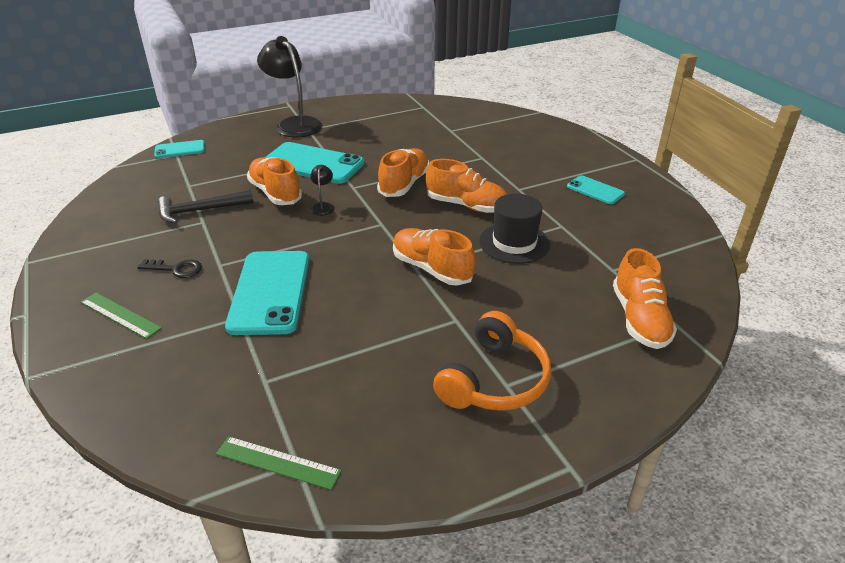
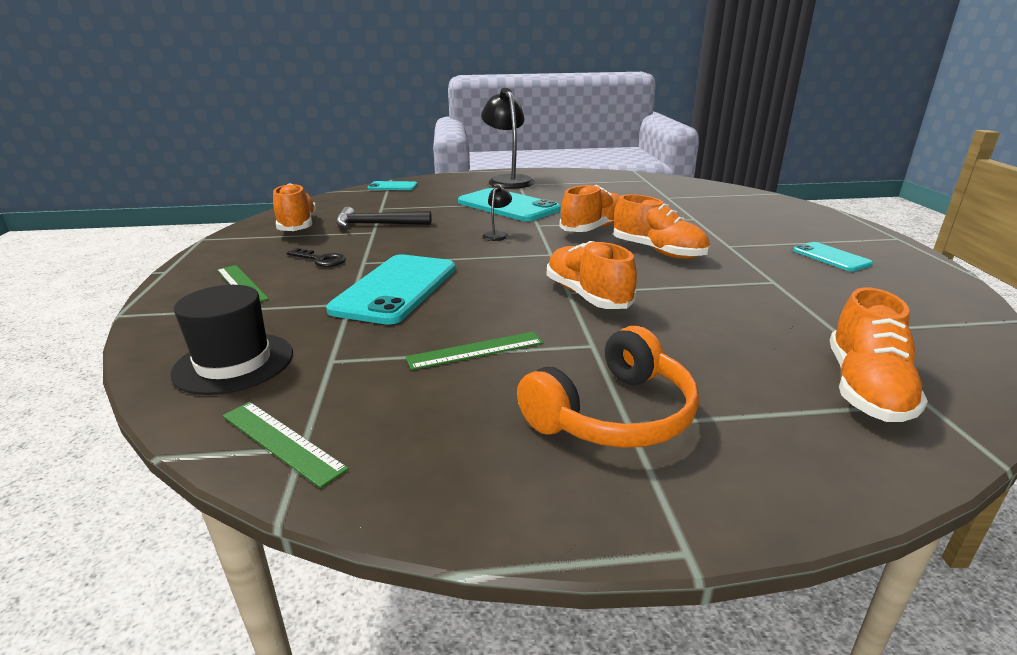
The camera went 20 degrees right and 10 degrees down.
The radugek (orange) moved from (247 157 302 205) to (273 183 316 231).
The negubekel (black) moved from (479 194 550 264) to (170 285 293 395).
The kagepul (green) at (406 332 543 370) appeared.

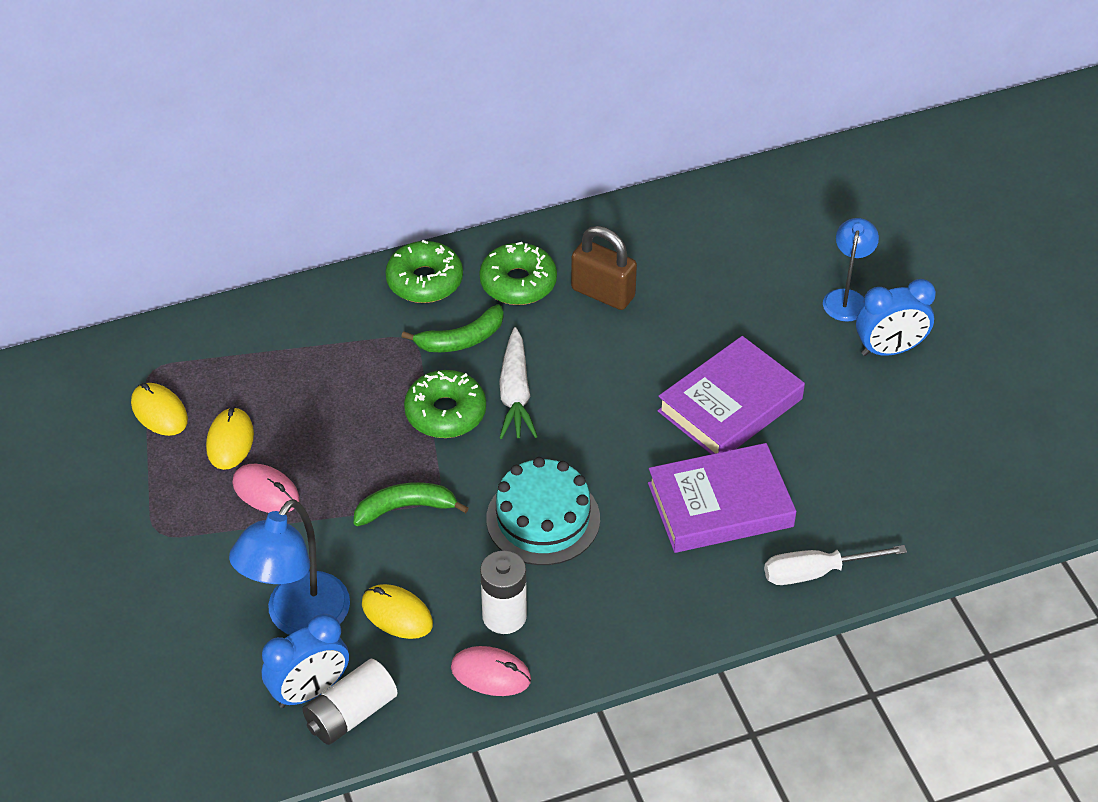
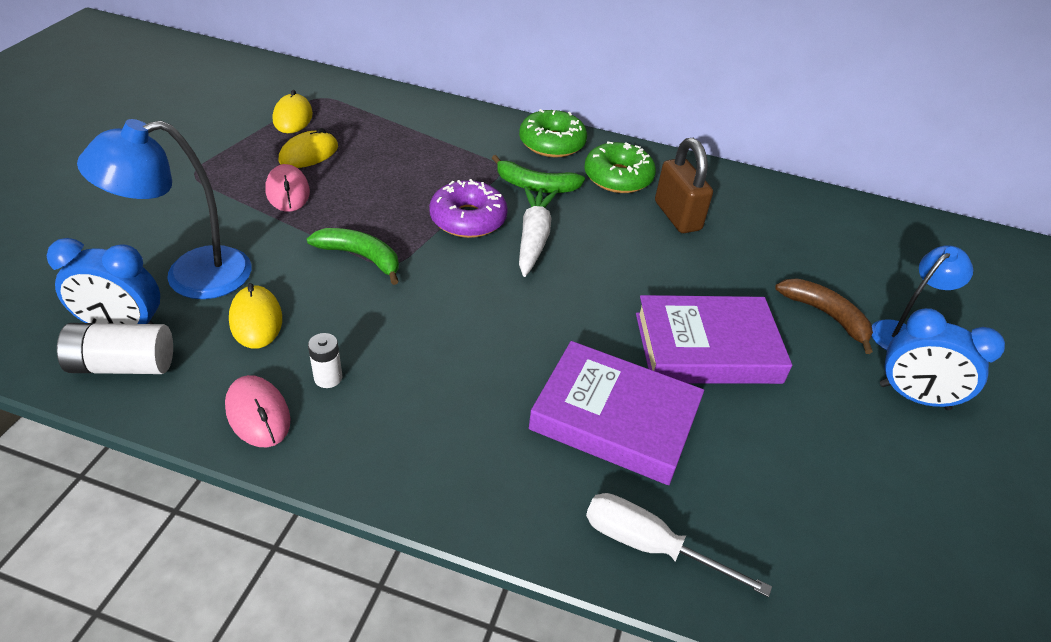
The camera went 35 degrees right and 5 degrees down.
The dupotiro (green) at (404 370 486 438) became the dupotiro (purple) at (429 179 508 238).
The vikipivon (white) at (480 551 527 634) changed to 0.57 times the size.
The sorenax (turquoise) at (486 457 600 565) disappeared.
The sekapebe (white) at (499 327 538 439) turned 150 degrees clockwise.
The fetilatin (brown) at (775 278 873 354) appeared.

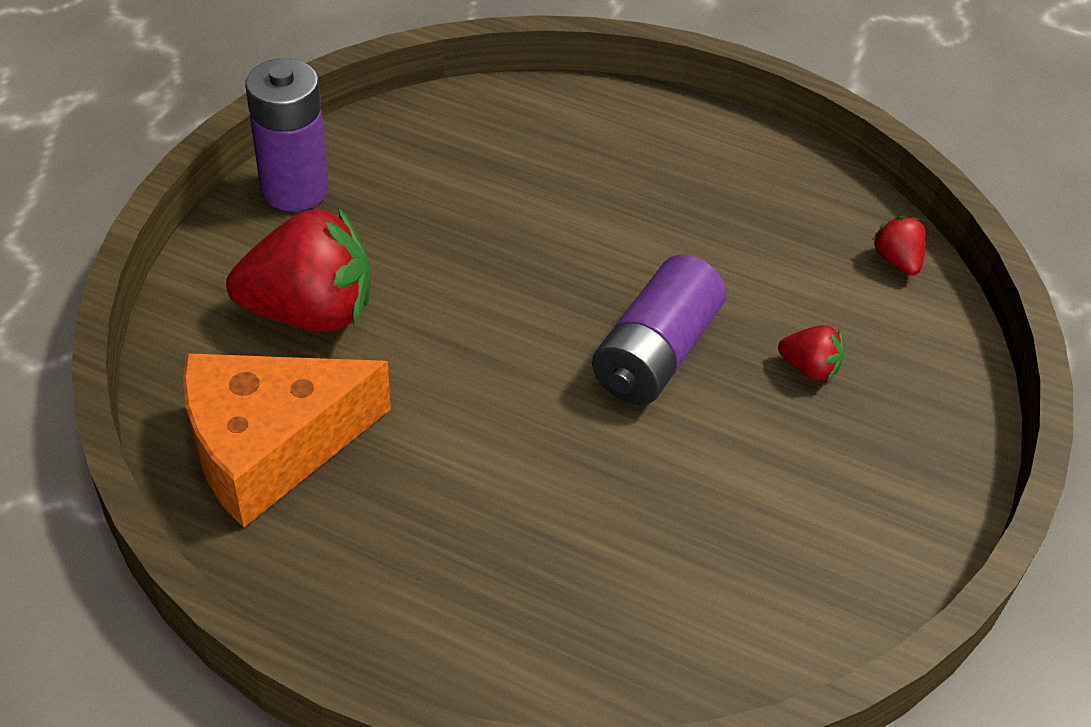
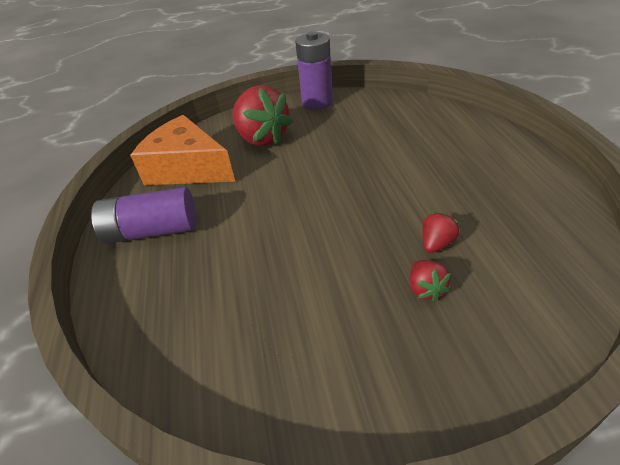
The camera went 60 degrees right and 5 degrees down.
The vikipivon (purple) moved from (592 254 726 405) to (91 187 196 244).
The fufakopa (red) moved from (872 215 926 276) to (422 212 460 253).

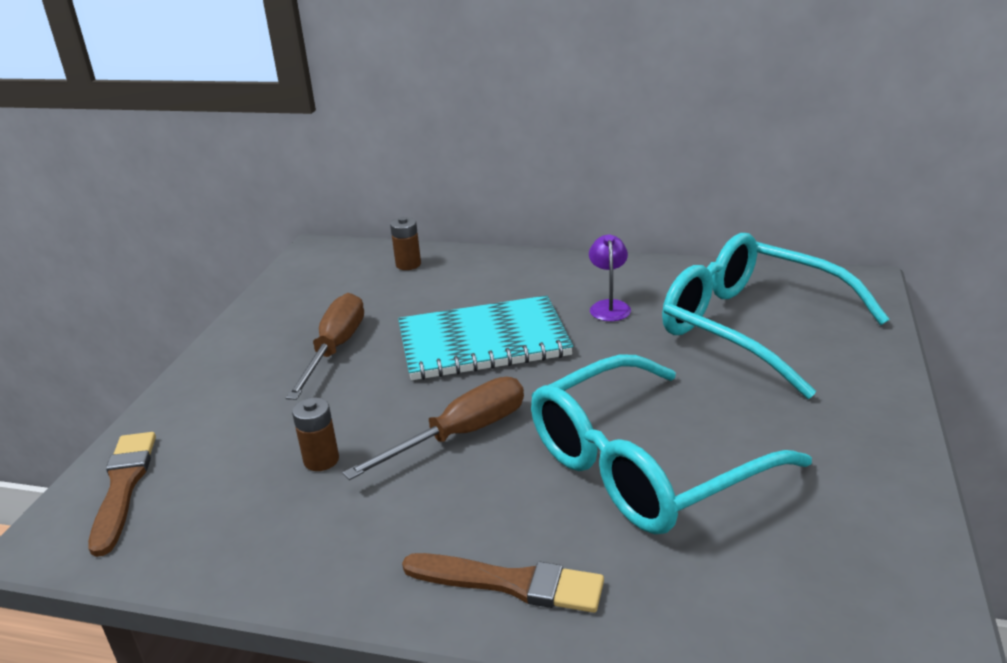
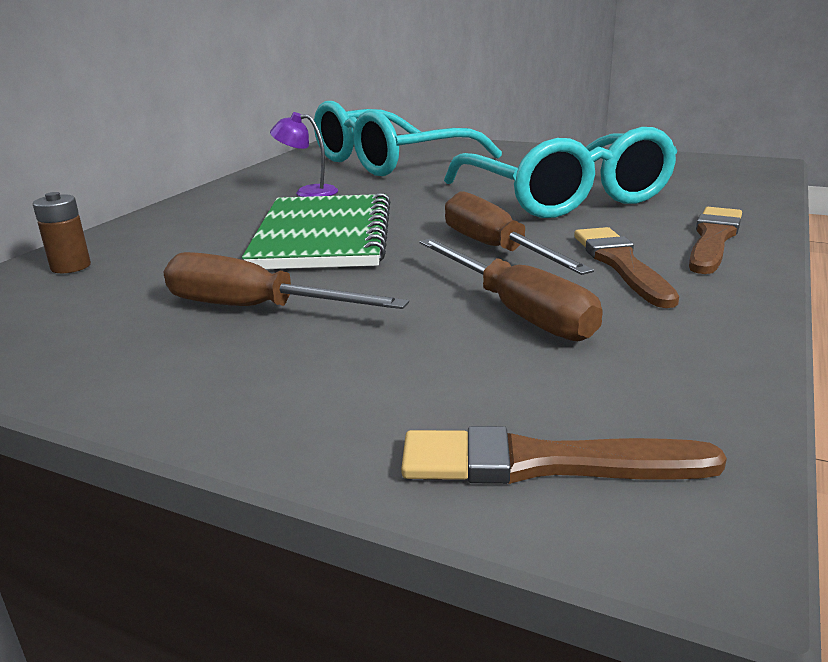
The camera went 80 degrees left and 5 degrees down.
The vikipivon (brown) at (292 397 339 471) was replaced by the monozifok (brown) at (420 238 603 341).
The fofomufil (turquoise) at (398 295 573 380) became the fofomufil (green) at (242 193 391 269).
The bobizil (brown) at (574 227 679 308) appeared.

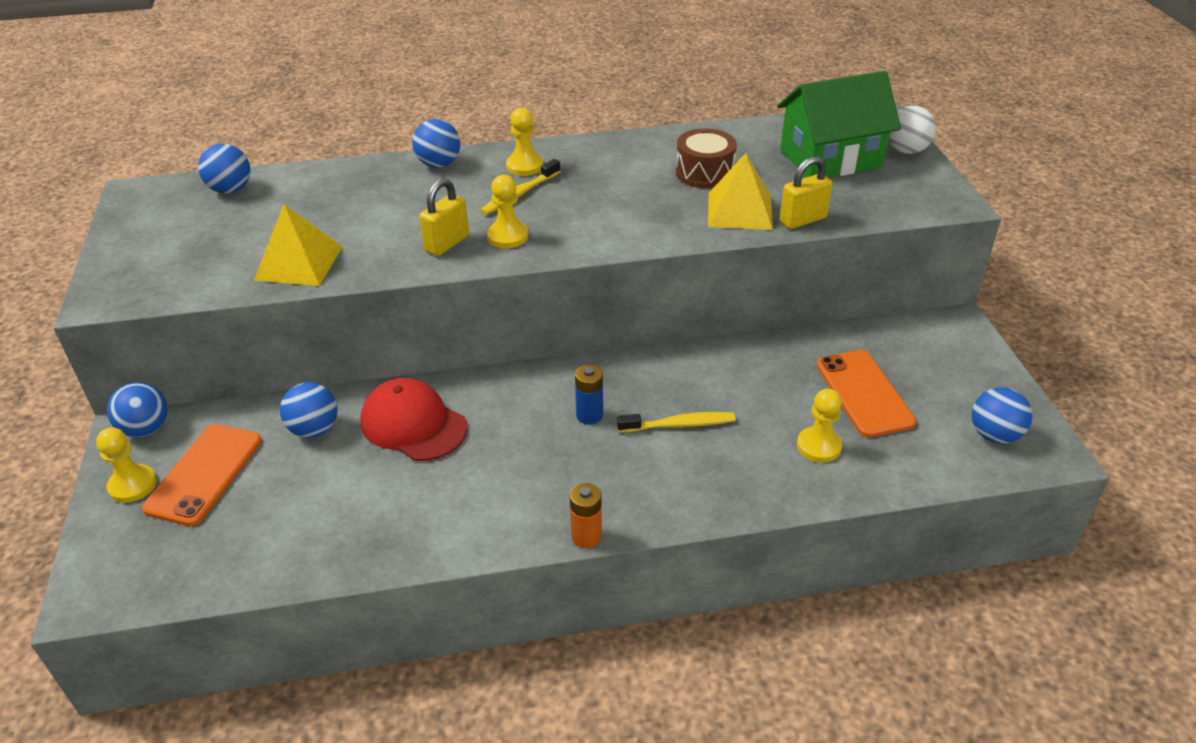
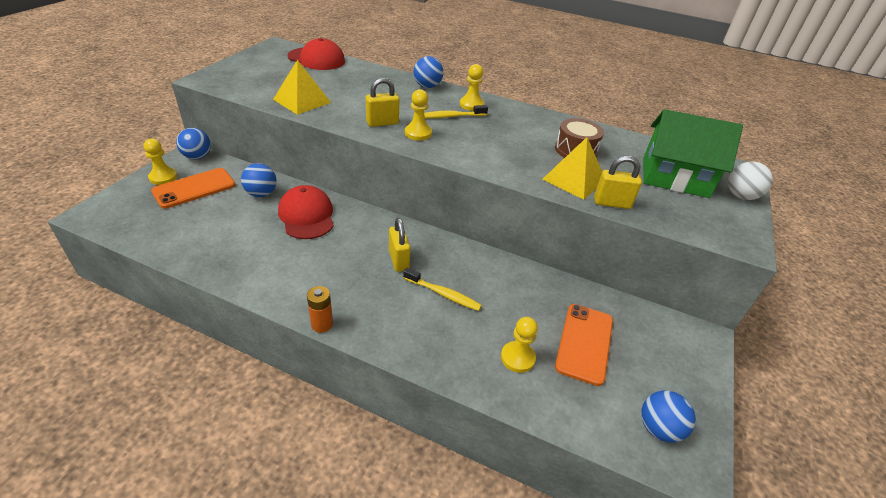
The camera went 30 degrees right and 0 degrees up.
The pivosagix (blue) at (198 143 250 194) was replaced by the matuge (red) at (288 38 345 70).
The vikipivon (blue) at (575 364 603 425) was replaced by the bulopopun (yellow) at (389 218 411 272).

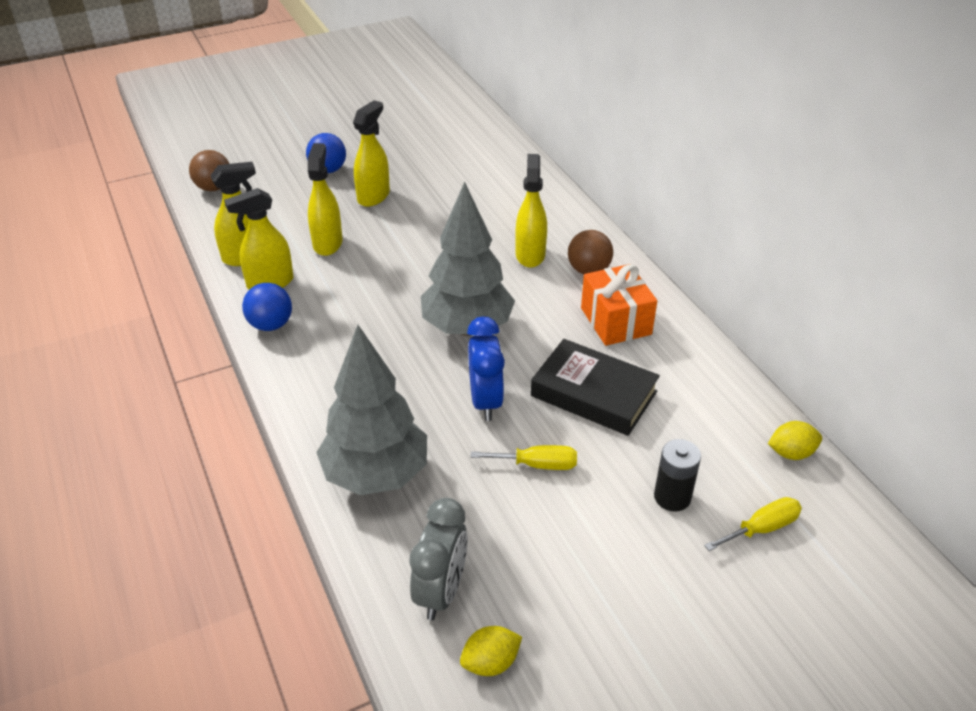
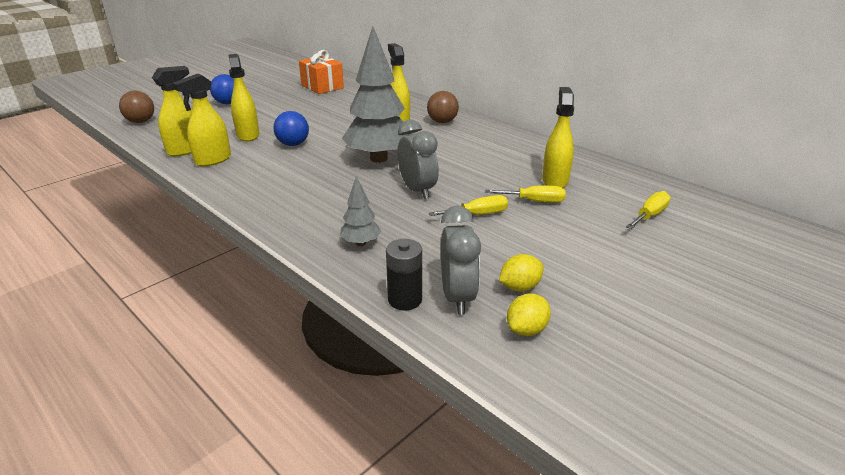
The camera went 20 degrees left and 10 degrees down.
The pivosagix (blue) moved from (242 283 292 331) to (273 111 309 146).
The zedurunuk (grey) at (316 325 427 495) changed to 0.46 times the size.
The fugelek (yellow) moved from (353 100 390 207) to (542 87 574 188).
The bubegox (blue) at (467 316 505 421) became the bubegox (grey) at (398 120 439 199).
The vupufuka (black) at (531 339 660 436) disappeared.
The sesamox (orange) moved from (581 264 657 346) to (299 50 344 94).
The vikipivon (black) moved from (654 439 701 512) to (386 239 422 310).
The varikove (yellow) moved from (768 421 822 460) to (499 254 544 291).
The monozifok (yellow) at (486 186 566 203) appeared.

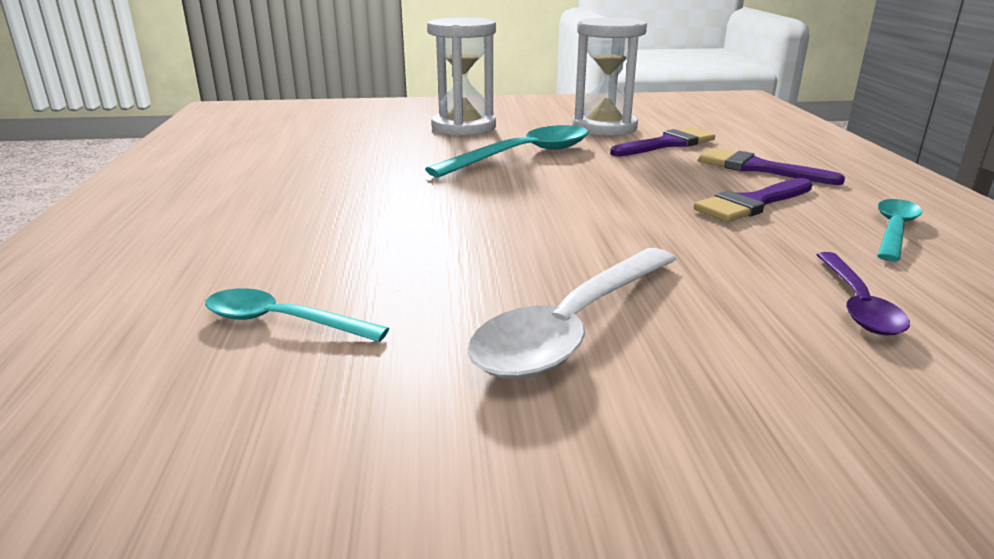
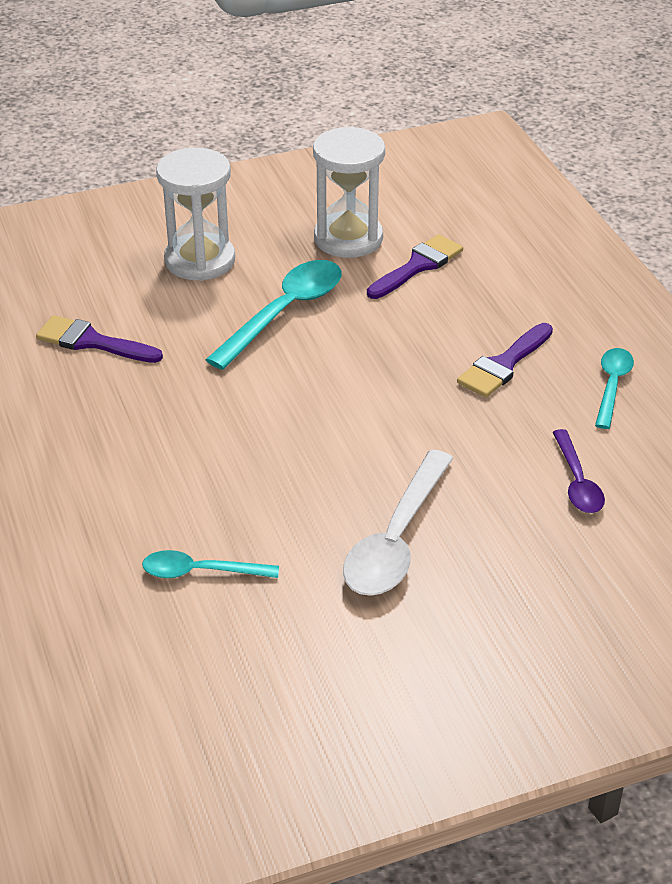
The camera went 15 degrees left and 15 degrees up.
The bobizil (purple) moved from (699 148 845 185) to (36 315 163 363).

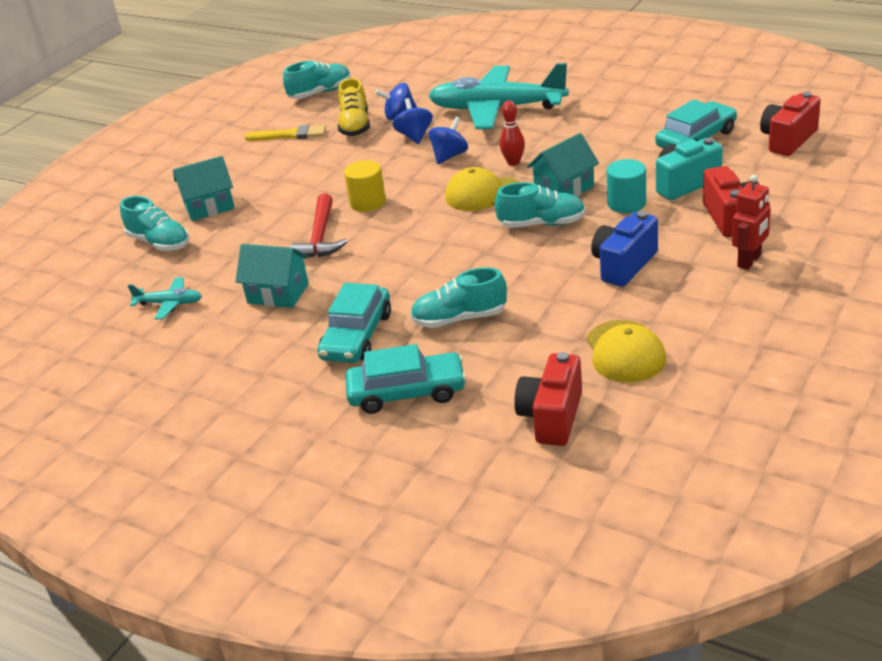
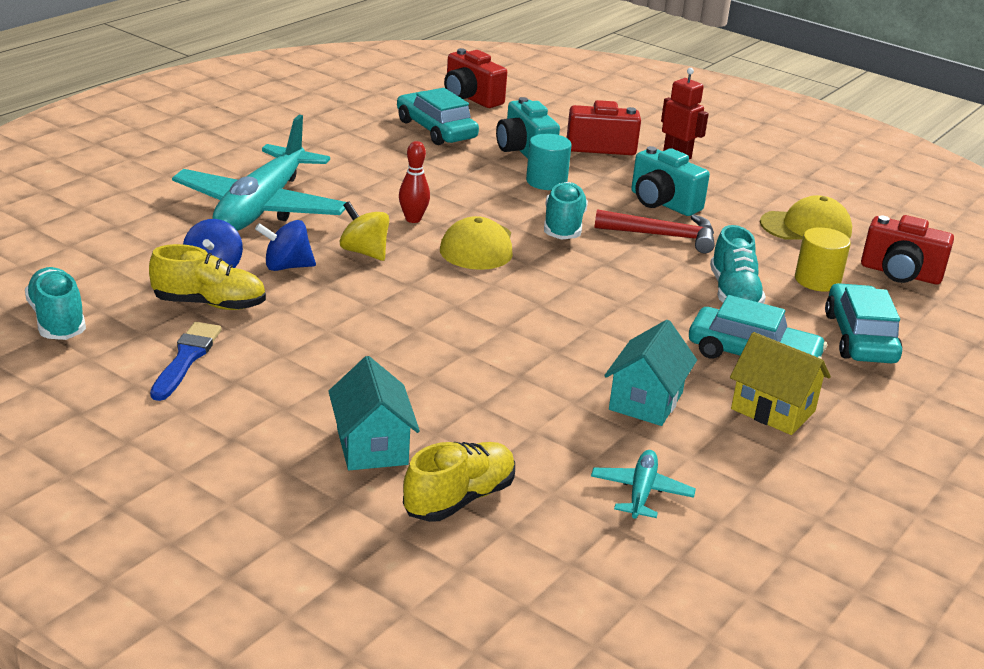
The camera went 90 degrees left and 5 degrees down.
The radugek (turquoise) at (120 196 189 251) became the radugek (yellow) at (403 442 515 522).
The bobizil (yellow) at (244 125 326 141) became the bobizil (blue) at (150 322 221 401).
The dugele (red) moved from (291 193 347 257) to (594 209 715 253).
The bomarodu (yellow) moved from (344 160 386 212) to (795 227 851 292).
The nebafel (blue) at (428 117 468 164) became the nebafel (yellow) at (339 201 389 261).
The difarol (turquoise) at (527 133 599 196) disappeared.
The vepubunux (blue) at (591 211 658 287) became the vepubunux (turquoise) at (631 146 710 216).
The difarol (yellow) at (730 332 831 435) appeared.

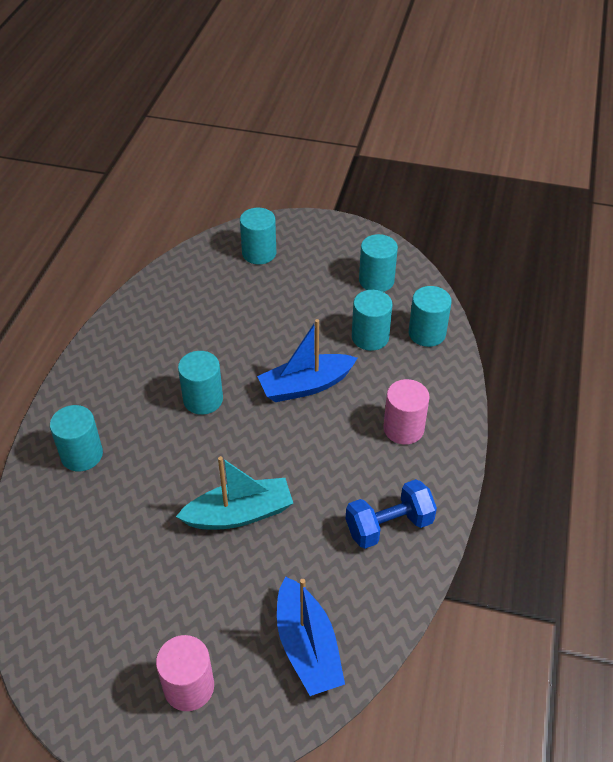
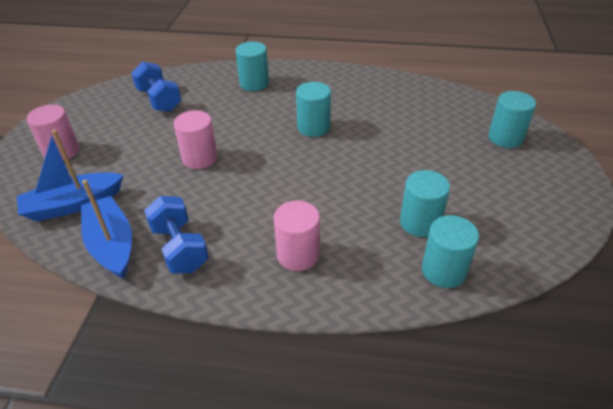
The camera went 85 degrees right and 5 degrees down.
The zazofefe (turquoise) at (176 456 293 529) was replaced by the bomarodu (pink) at (174 110 217 169).
The zazofefe (blue) moved from (257 319 357 402) to (81 180 132 279).
The bomarodu (turquoise) at (359 234 398 292) disappeared.
The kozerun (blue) at (131 61 181 112) appeared.

